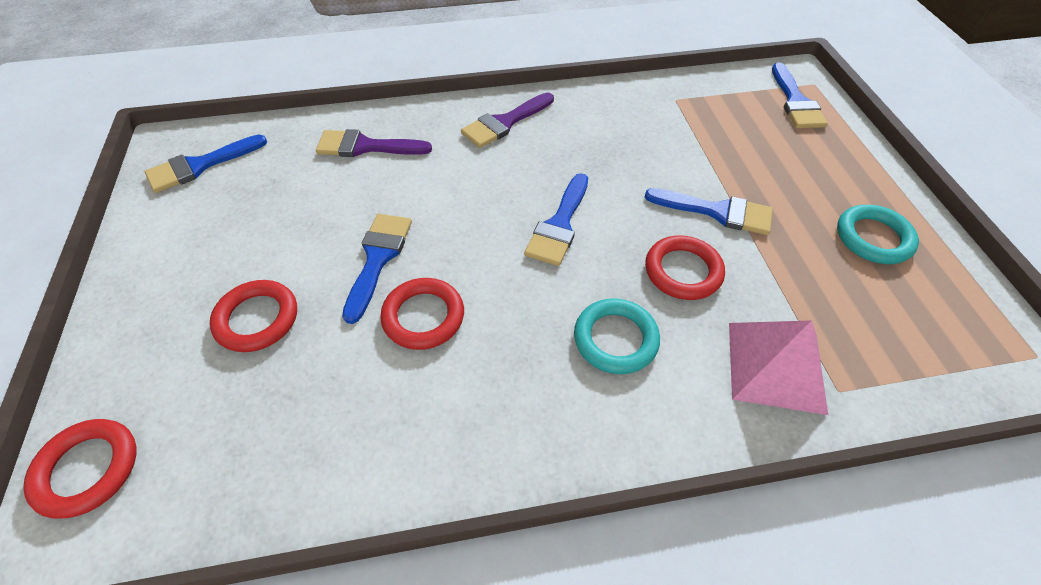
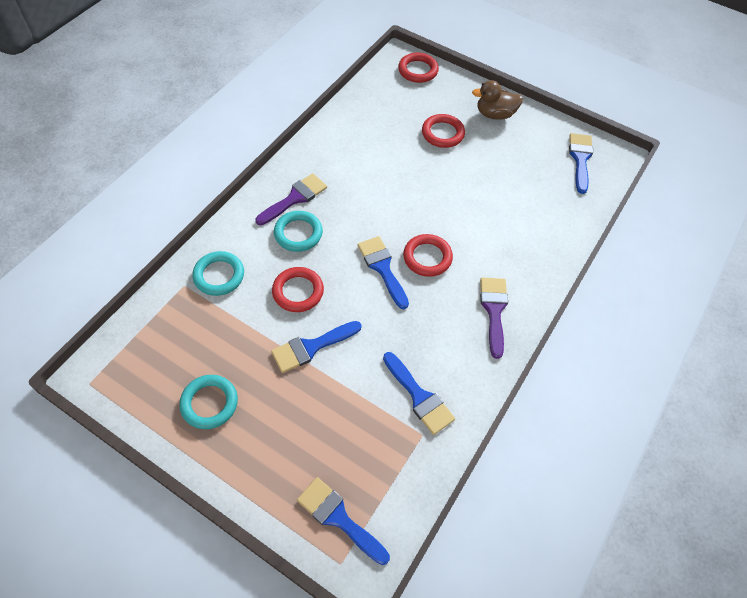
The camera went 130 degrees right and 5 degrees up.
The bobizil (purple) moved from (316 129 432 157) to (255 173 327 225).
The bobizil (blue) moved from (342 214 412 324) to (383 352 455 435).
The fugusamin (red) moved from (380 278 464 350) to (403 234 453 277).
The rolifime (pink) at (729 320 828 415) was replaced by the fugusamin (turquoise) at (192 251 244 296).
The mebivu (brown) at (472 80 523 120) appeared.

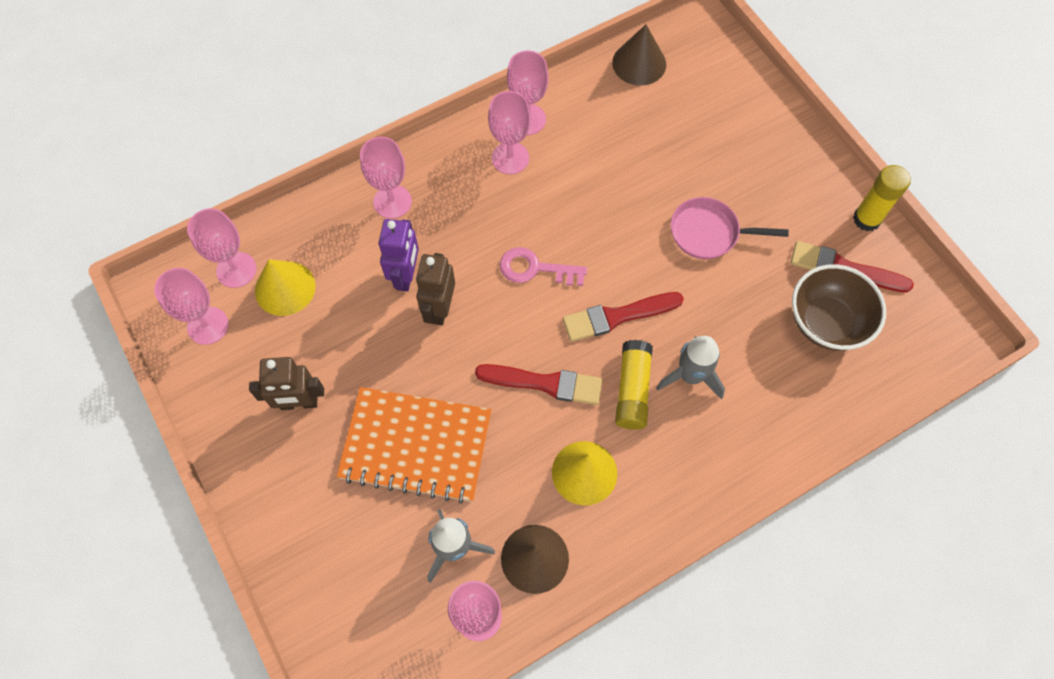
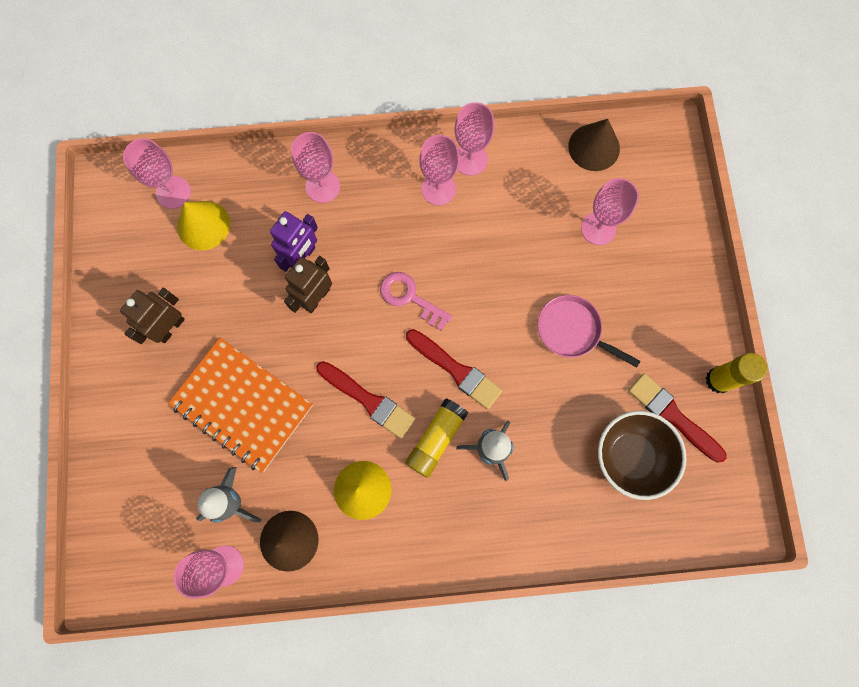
The camera went 25 degrees right and 10 degrees up.
The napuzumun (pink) moved from (154 268 229 345) to (581 178 639 245).
The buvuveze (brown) at (249 357 324 410) turned 105 degrees clockwise.
The bobizil (red) at (563 292 684 342) turned 150 degrees counterclockwise.

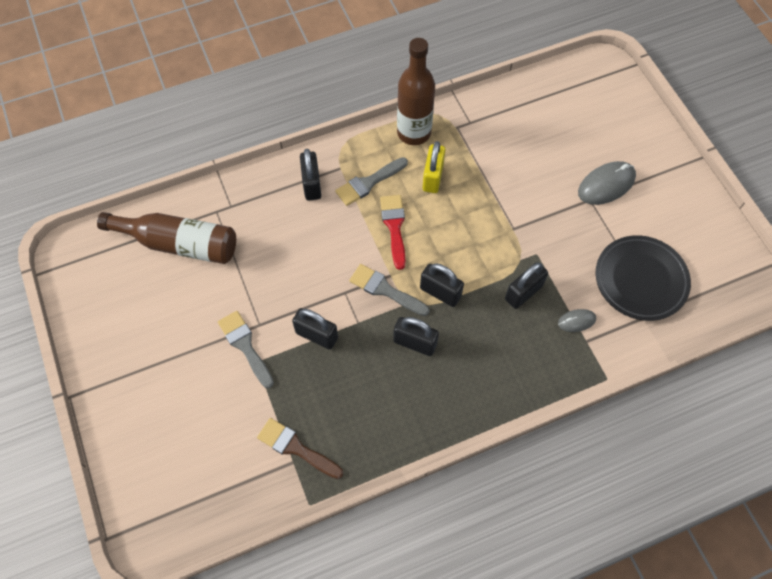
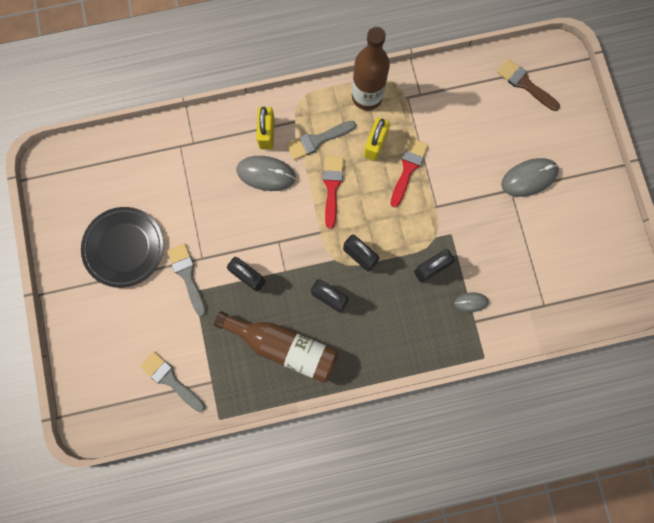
The camera went 10 degrees right and 15 degrees up.
The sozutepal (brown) moved from (97 212 236 264) to (214 311 339 383).
The bobizil (brown) moved from (257 418 343 479) to (497 59 560 111).
The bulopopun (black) at (300 149 321 200) became the bulopopun (yellow) at (256 107 275 150).
The bobizil (grey) moved from (349 264 430 316) to (140 351 205 412).
The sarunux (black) moved from (596 235 691 321) to (81 207 164 288).
The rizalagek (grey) at (237 156 296 191) appeared.
The bobizil (red) at (390 138 428 207) appeared.

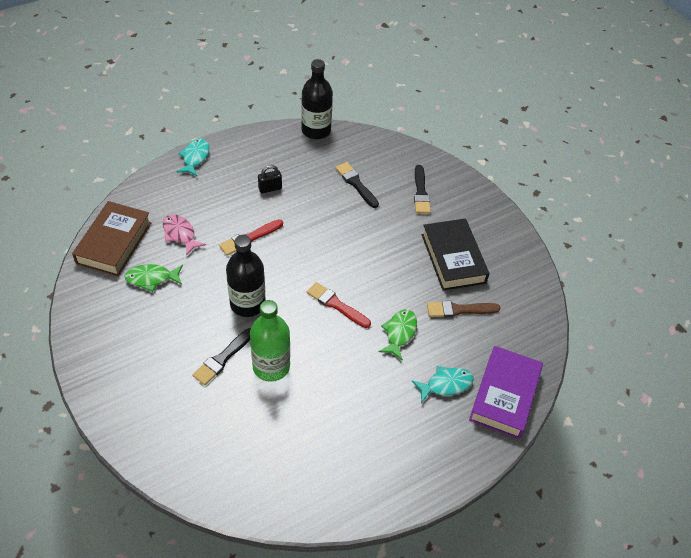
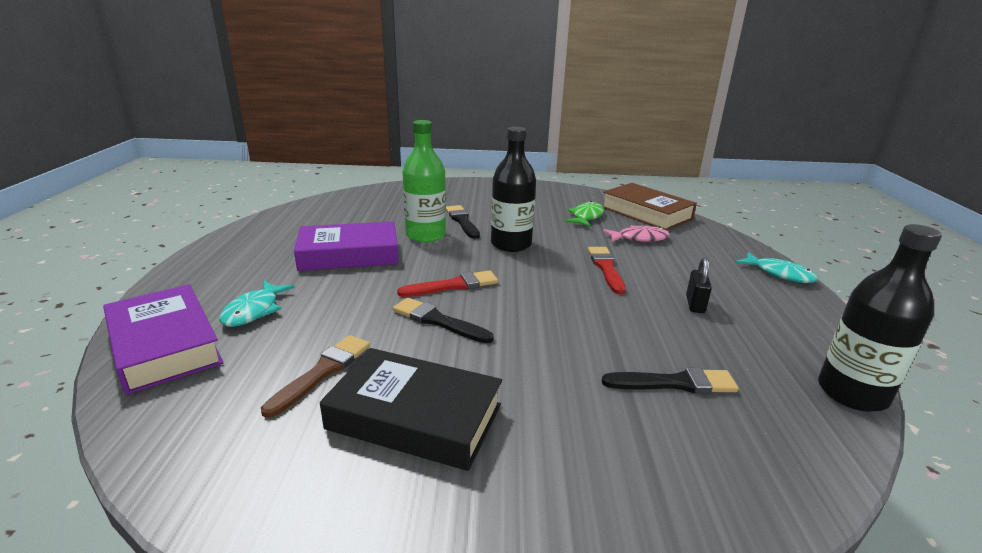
The camera went 125 degrees right and 25 degrees down.
The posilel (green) at (379 309 417 361) disappeared.
The bobizil (black) moved from (414 165 431 214) to (393 298 494 343).
The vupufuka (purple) at (294 221 399 271) appeared.

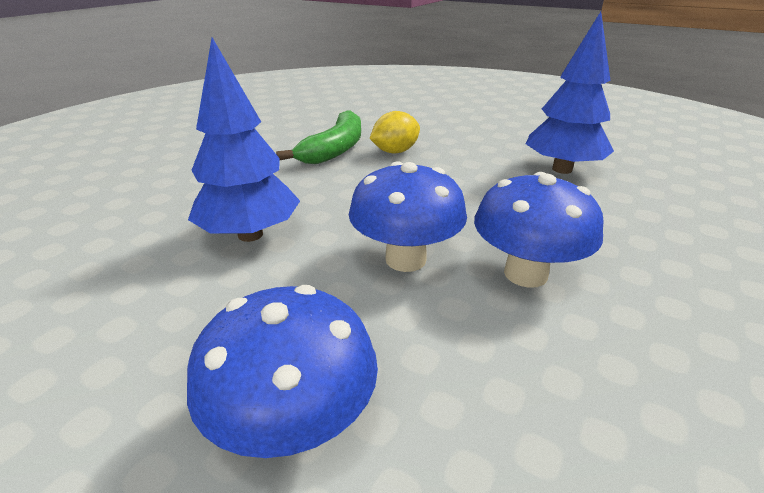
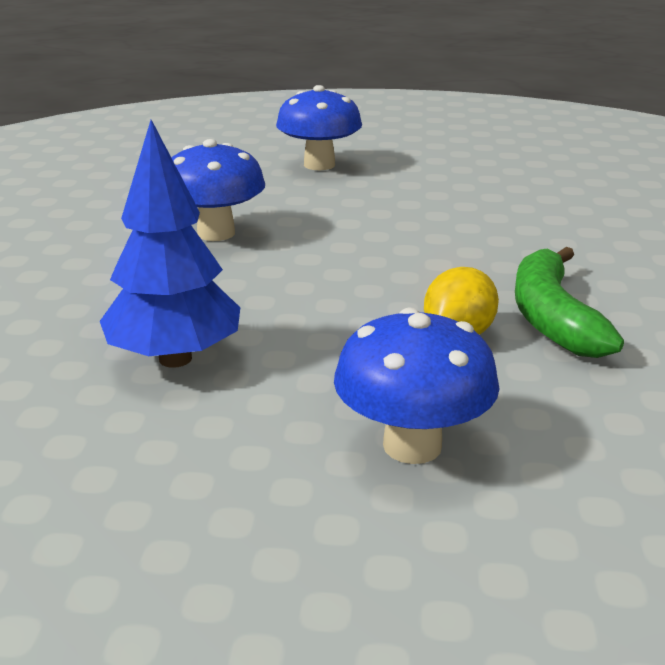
The camera went 155 degrees right and 5 degrees down.
The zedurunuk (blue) at (188 38 300 242) disappeared.
The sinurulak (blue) moved from (349 162 467 272) to (334 308 500 464).

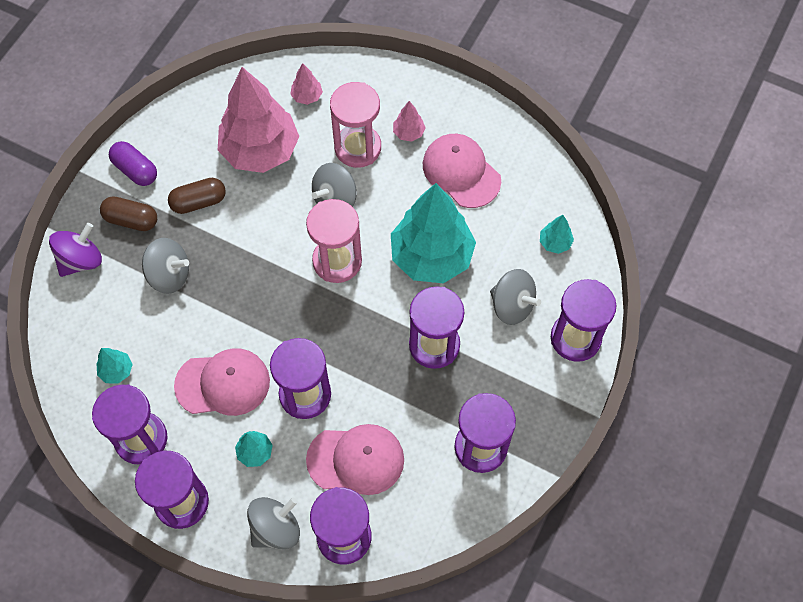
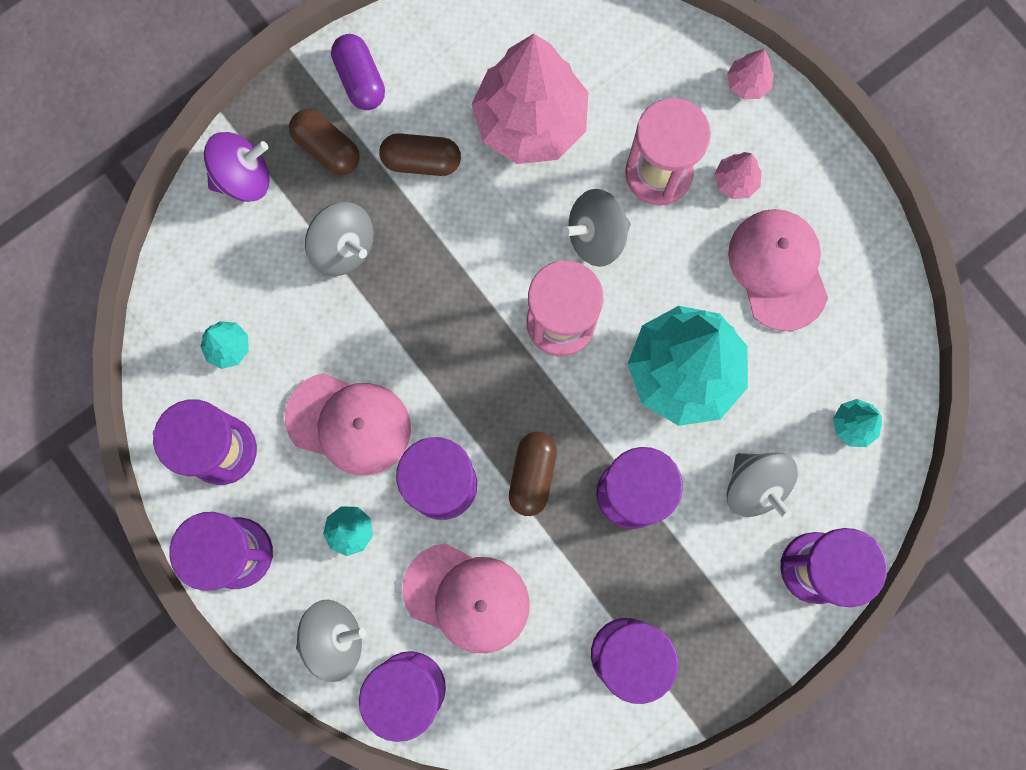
The camera went 25 degrees right and 15 degrees up.
The zedurunuk (pink) moved from (290 63 323 105) to (727 49 774 99).
The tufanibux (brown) at (509 432 557 516) appeared.

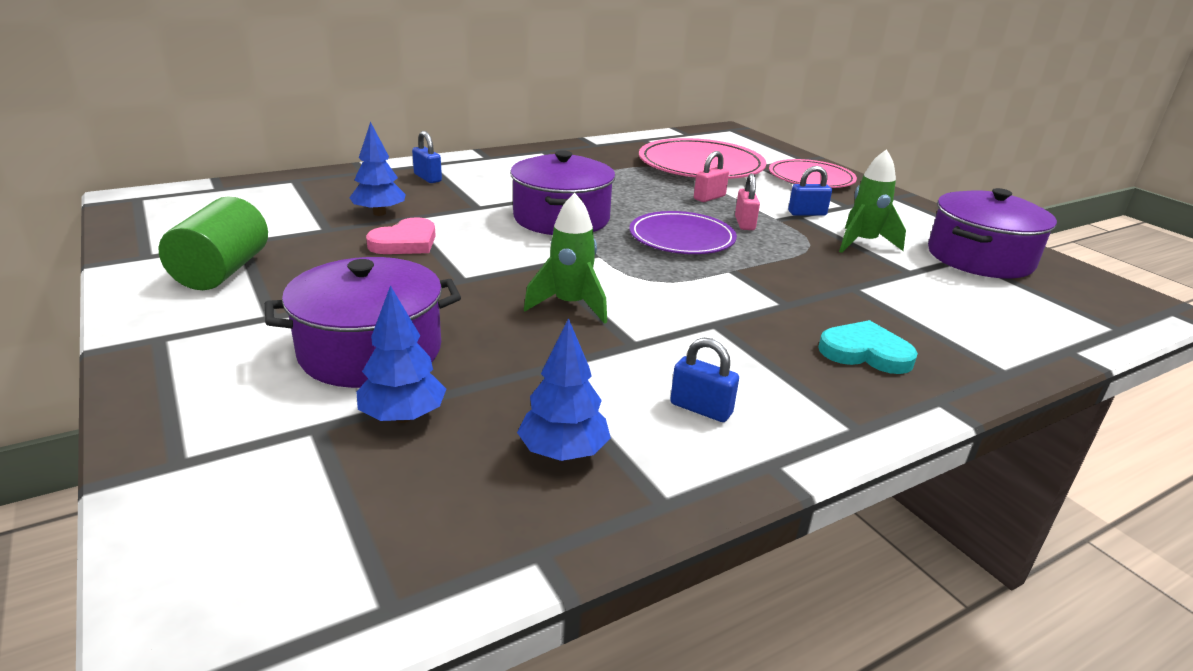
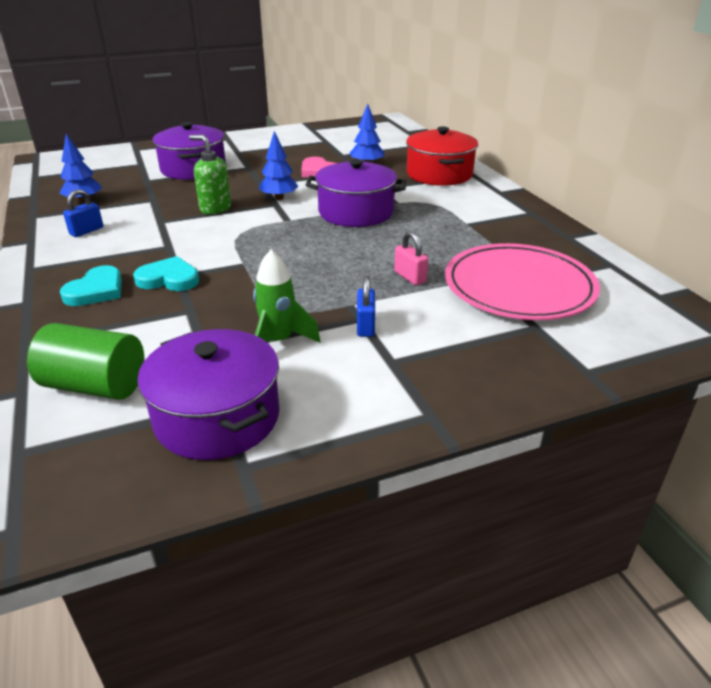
The camera went 100 degrees right and 5 degrees up.
The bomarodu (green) moved from (159 197 268 290) to (27 323 144 400).
The zedurunuk (blue) moved from (356 286 446 423) to (259 131 299 200).
The bulopopun (blue) at (412 131 442 183) was replaced by the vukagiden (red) at (406 127 478 186).
The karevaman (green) at (524 193 607 324) was replaced by the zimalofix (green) at (189 135 231 214).
The sarunux (purple) at (629 211 737 254) disappeared.
The bulopopun (pink) at (735 173 760 230) disappeared.
The sarunux (pink) at (769 159 857 188) disappeared.
The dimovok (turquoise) at (133 256 199 291) appeared.

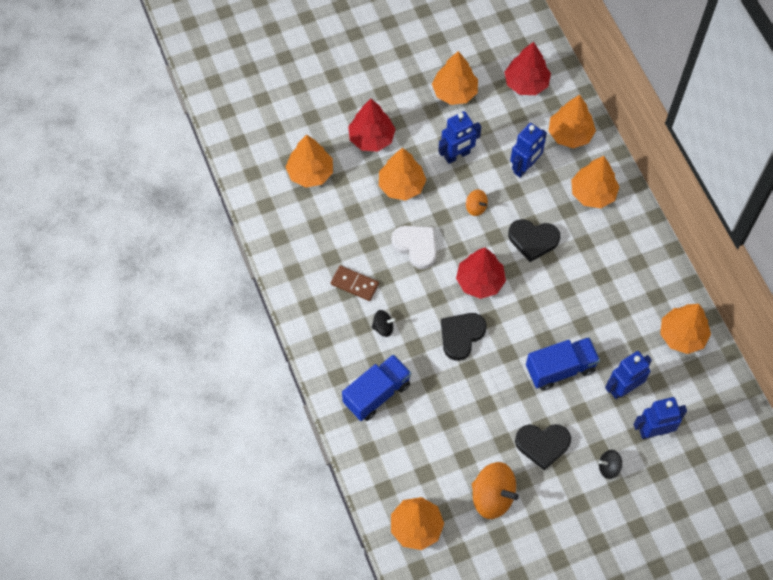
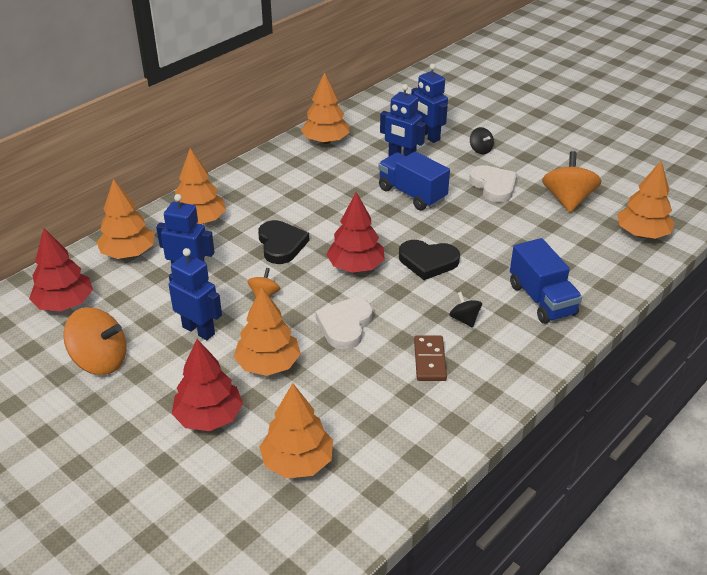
The camera went 115 degrees left and 25 degrees down.
The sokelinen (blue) at (342 354 411 421) turned 135 degrees counterclockwise.
The zedurunuk (orange) at (432 51 478 105) was replaced by the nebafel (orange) at (63 307 127 375).
The dimovok (black) at (515 424 571 470) became the dimovok (white) at (469 165 517 203).

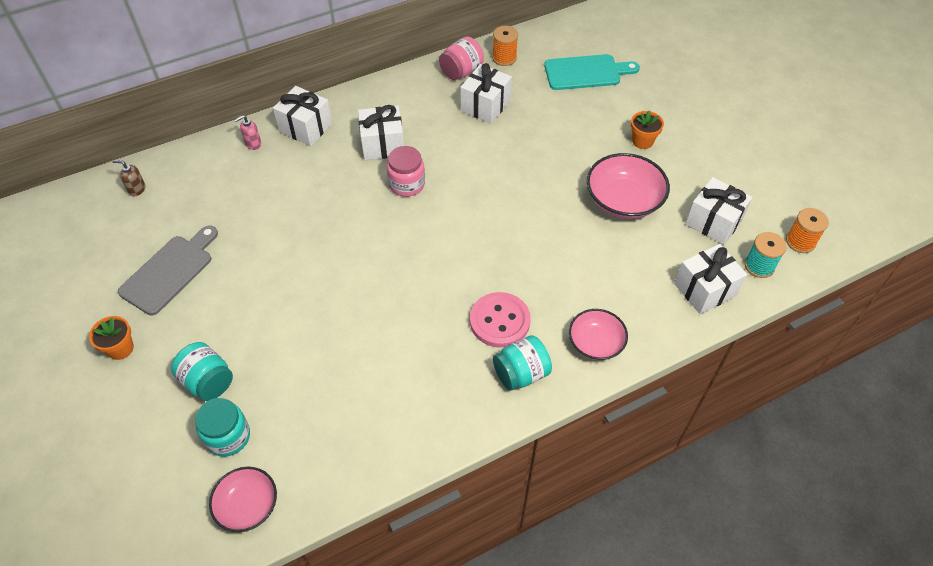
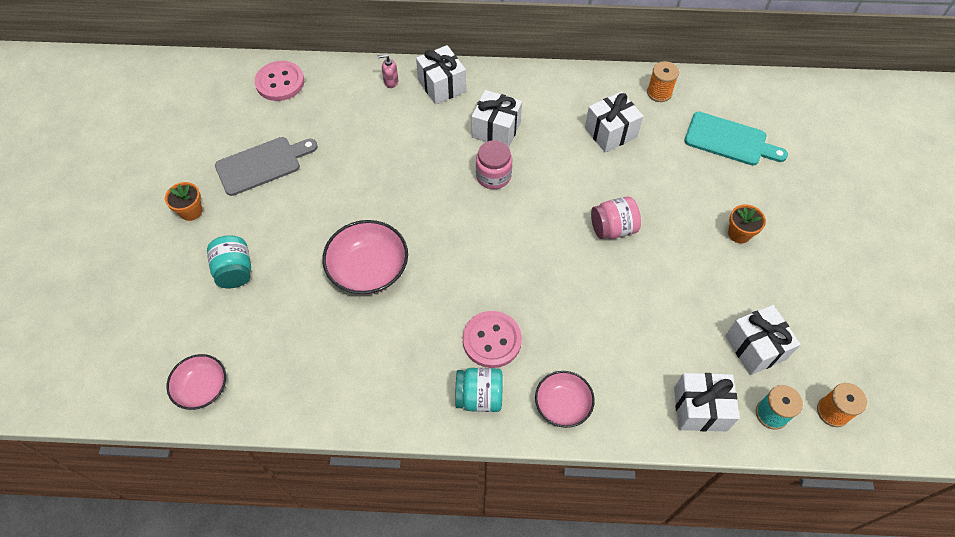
The camera went 30 degrees right and 5 degrees up.
The zimalofix (brown) at (112 160 145 196) was replaced by the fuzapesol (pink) at (255 61 304 101).
The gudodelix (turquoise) at (195 398 250 457) disappeared.
The gudodelix (pink) moved from (439 36 484 80) to (591 197 641 239).
The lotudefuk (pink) moved from (587 153 670 219) to (322 220 408 295).

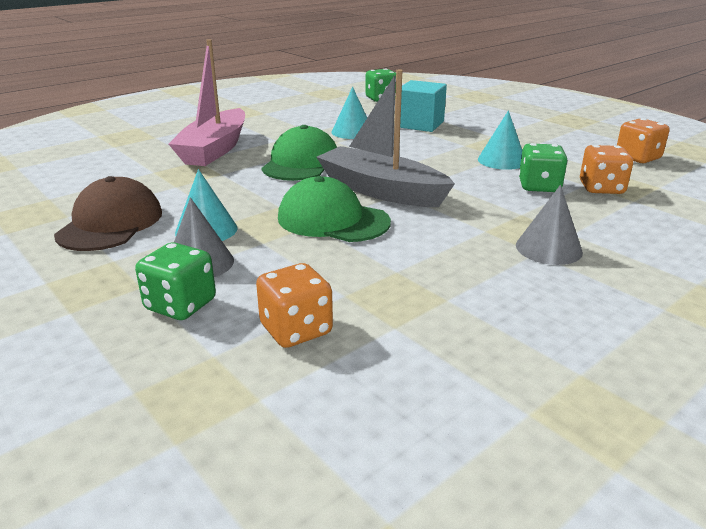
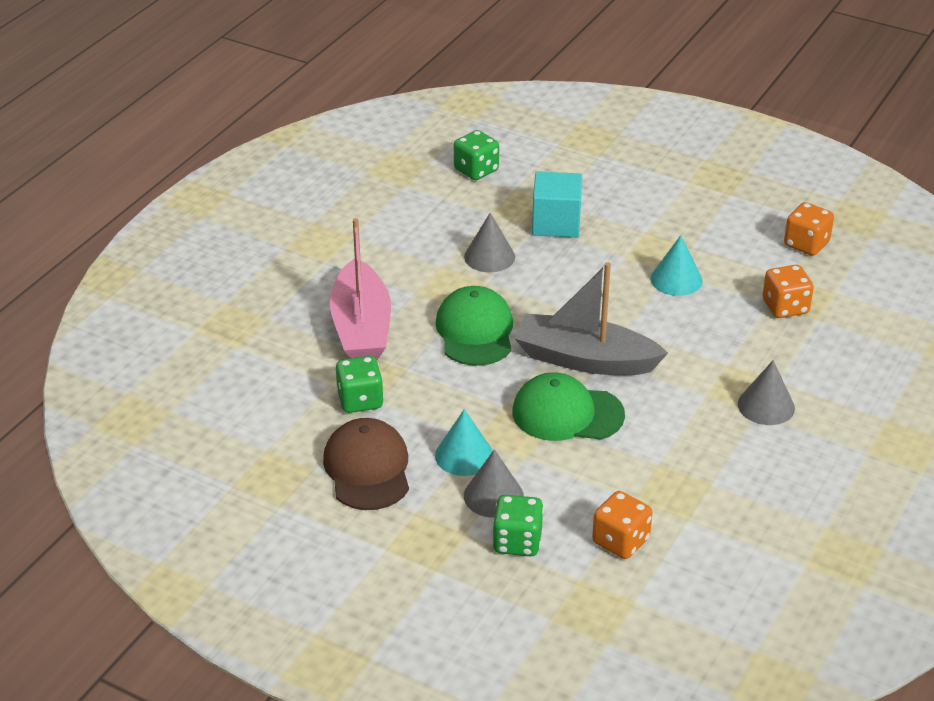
The camera went 20 degrees left and 10 degrees up.
The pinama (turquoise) at (331 87 367 139) became the pinama (grey) at (464 213 515 272).
The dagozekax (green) moved from (519 143 568 192) to (336 356 384 413).

